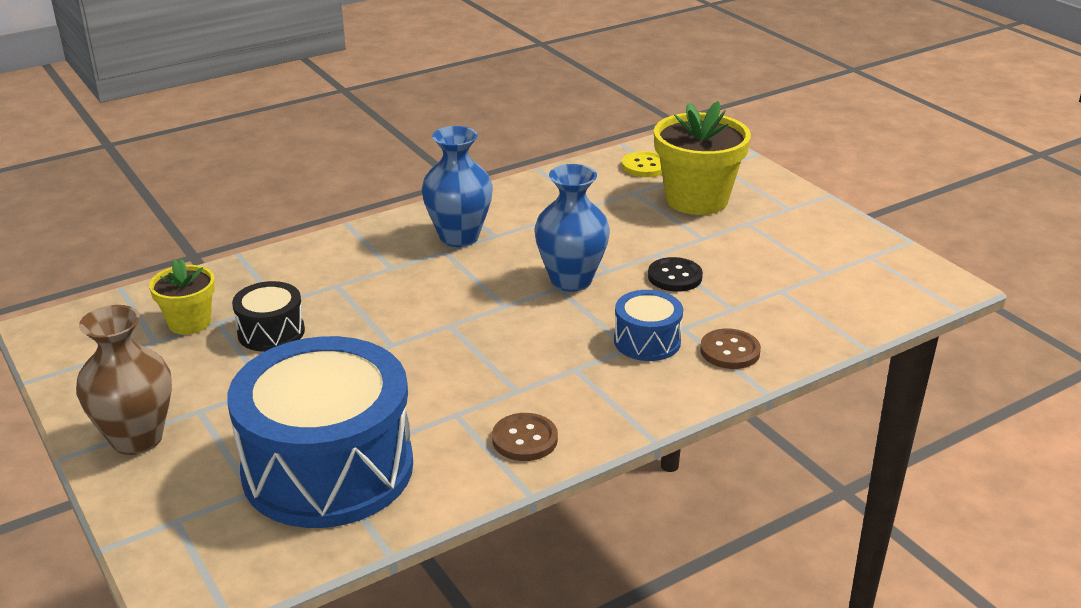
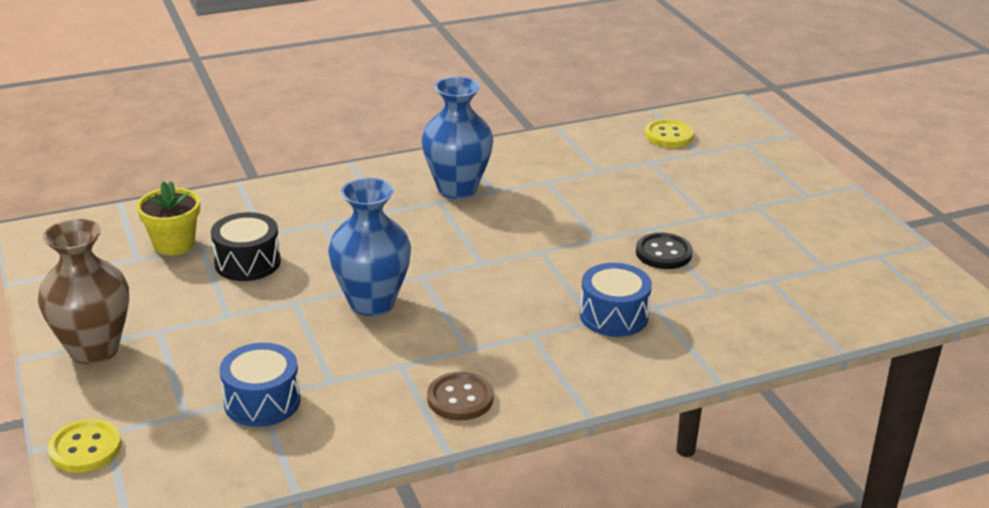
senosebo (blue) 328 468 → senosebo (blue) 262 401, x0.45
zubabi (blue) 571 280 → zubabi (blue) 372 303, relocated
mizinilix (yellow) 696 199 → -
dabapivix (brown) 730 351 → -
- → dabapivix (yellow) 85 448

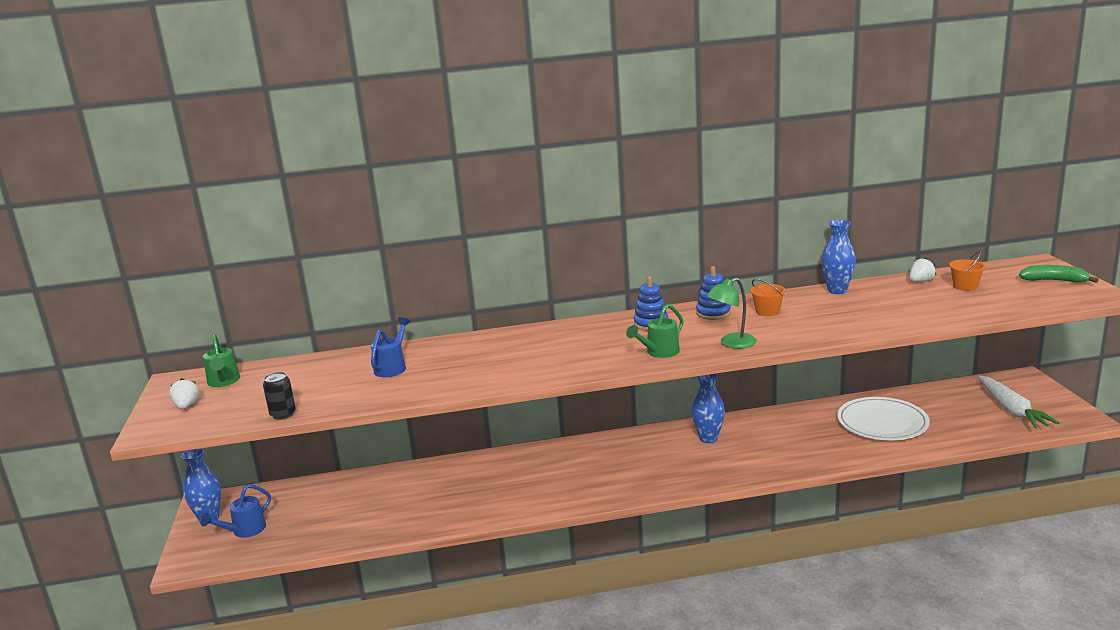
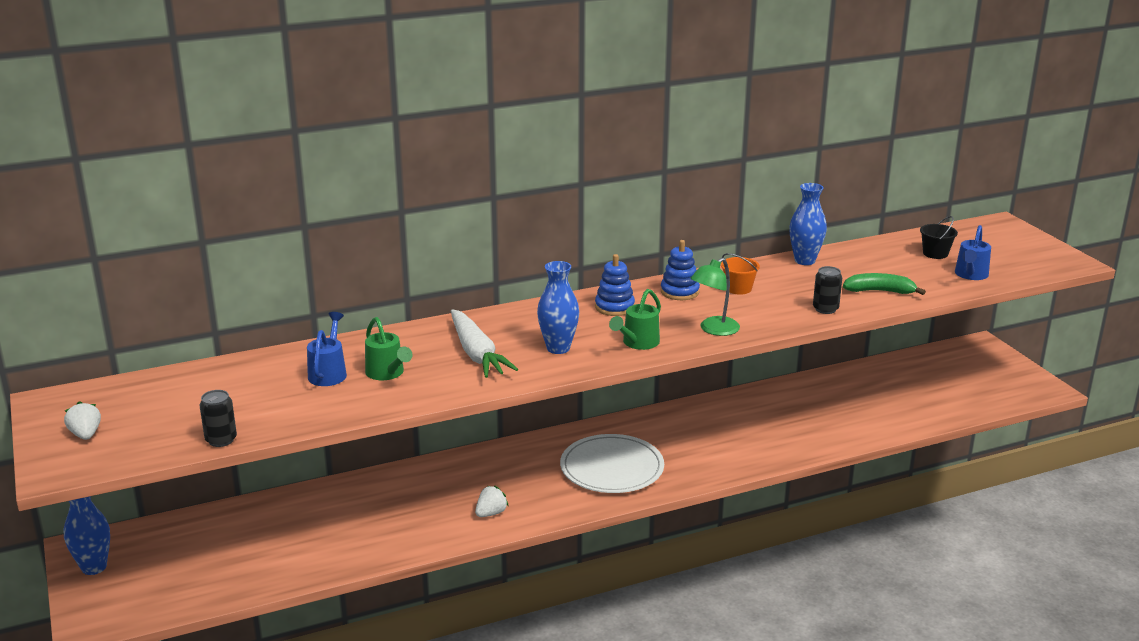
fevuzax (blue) 245 531 → fevuzax (blue) 970 275, relocated
fevuzax (green) 223 382 → fevuzax (green) 387 373, relocated
zubabi (blue) 708 438 → zubabi (blue) 558 348, relocated
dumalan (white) 882 422 → dumalan (white) 612 468, relocated
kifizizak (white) 920 281 → kifizizak (white) 491 513, relocated
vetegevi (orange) 965 286 → vetegevi (black) 935 253
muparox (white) 1012 410 → muparox (white) 477 354, relocated
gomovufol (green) 1054 281 → gomovufol (green) 880 291, relocated
- → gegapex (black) 825 309

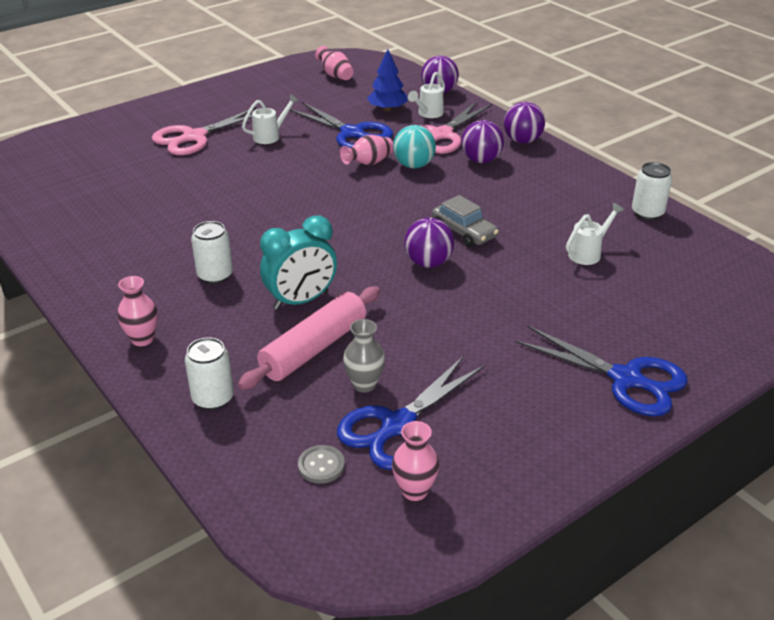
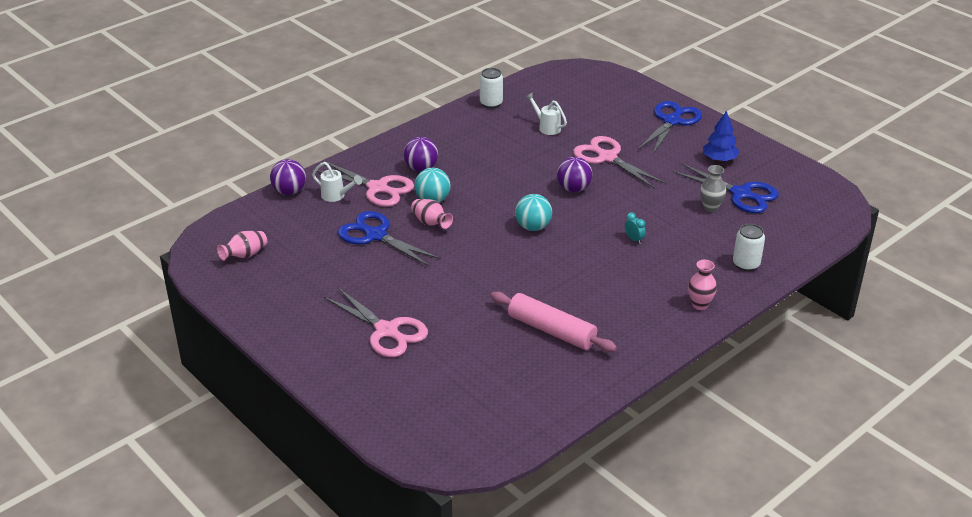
gegapex (white) 215 275 → -
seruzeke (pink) 314 348 → seruzeke (pink) 551 330, relocated
fevuzax (white) 271 136 → -
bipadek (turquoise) 301 301 → bipadek (turquoise) 634 239, x0.44
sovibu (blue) 352 133 → sovibu (blue) 376 235, 90 degrees counterclockwise
dabapivix (grey) 321 465 → -
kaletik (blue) 387 109 → kaletik (blue) 719 159, relocated
zubabi (pink) 414 491 → -
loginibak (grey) 464 232 → -
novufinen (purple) 522 141 → -
- → novufinen (turquoise) 533 227
- → sovibu (pink) 607 157

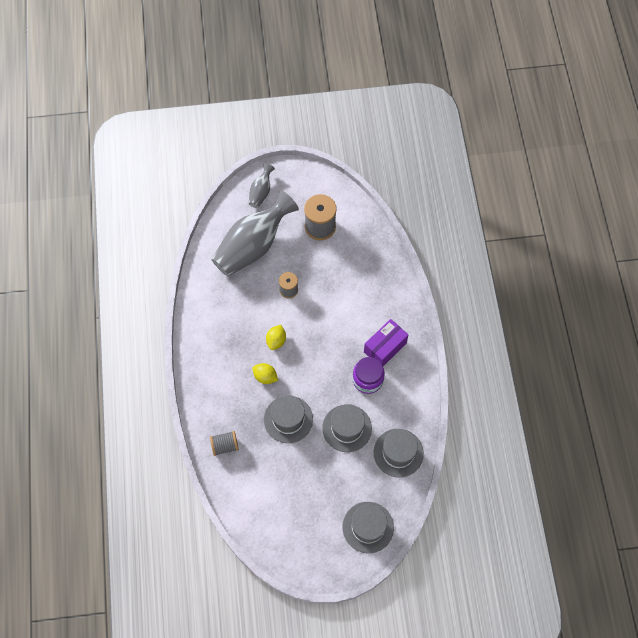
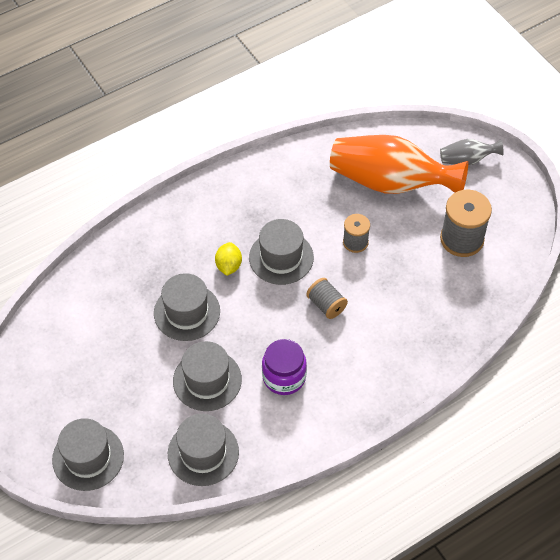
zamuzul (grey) 225 445 → zamuzul (grey) 326 305, relocated
zubabi (grey) 253 246 → zubabi (orange) 390 182
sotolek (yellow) 276 341 → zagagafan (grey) 281 257
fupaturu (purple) 385 347 → -

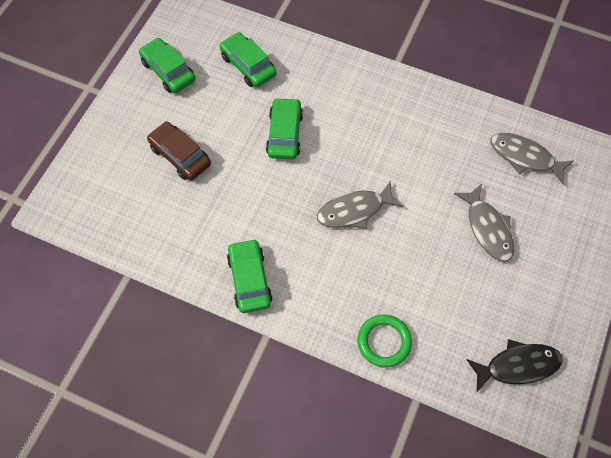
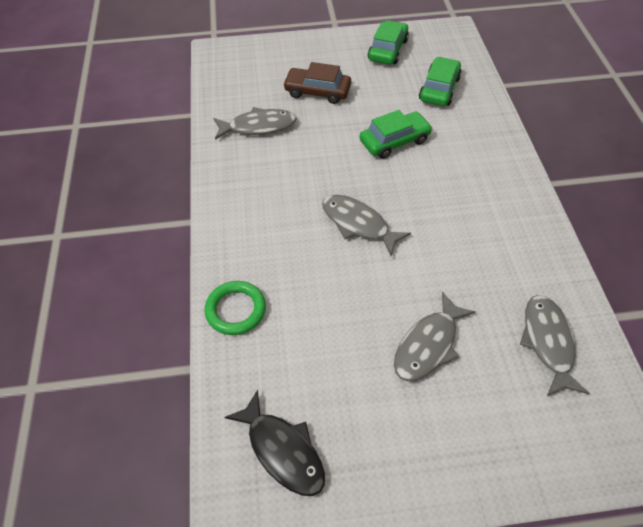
loginibak (brown) 180 155 → loginibak (brown) 317 91, 90 degrees counterclockwise
loginibak (green) 249 279 → -
- → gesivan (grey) 258 126

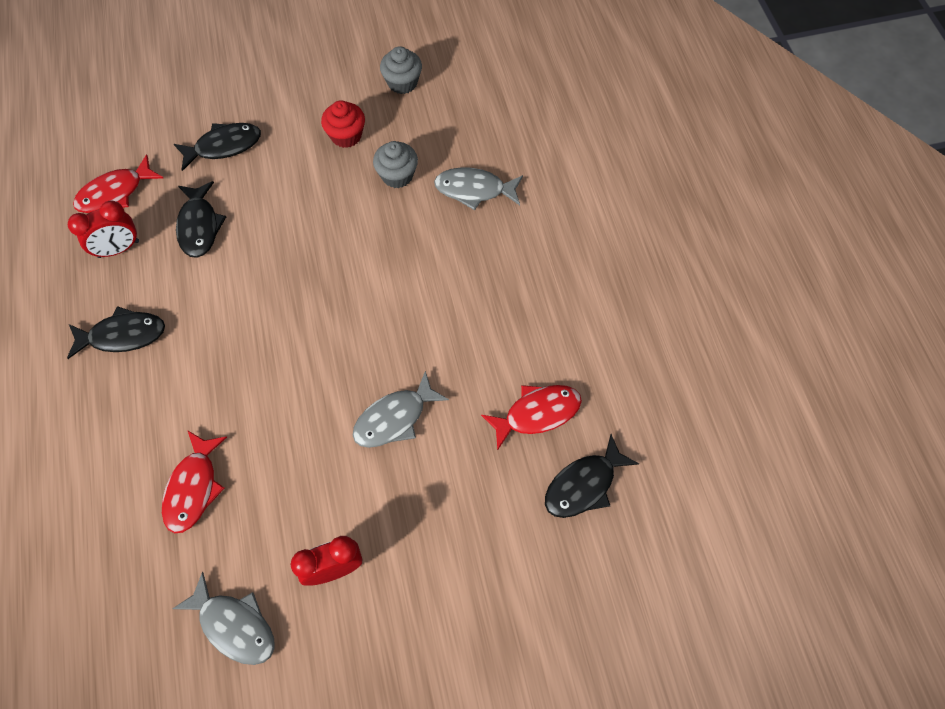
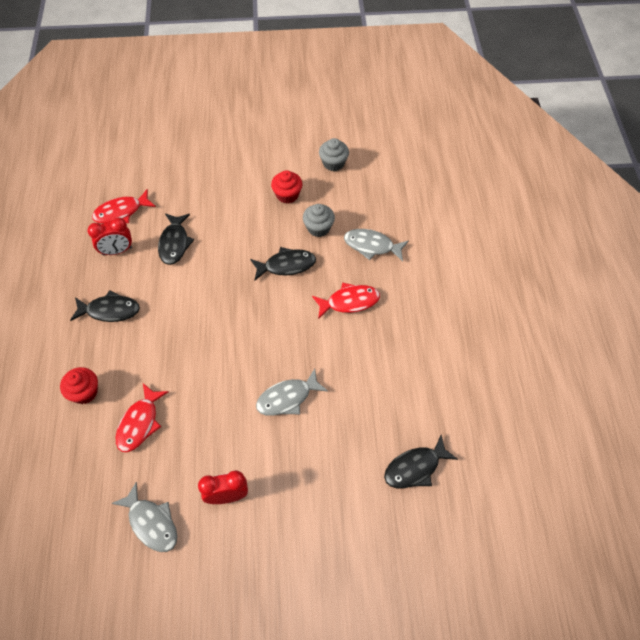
gesivan (black) 224 146 → gesivan (black) 286 265, relocated
gesivan (red) 537 413 → gesivan (red) 349 301, relocated
- → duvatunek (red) 84 392

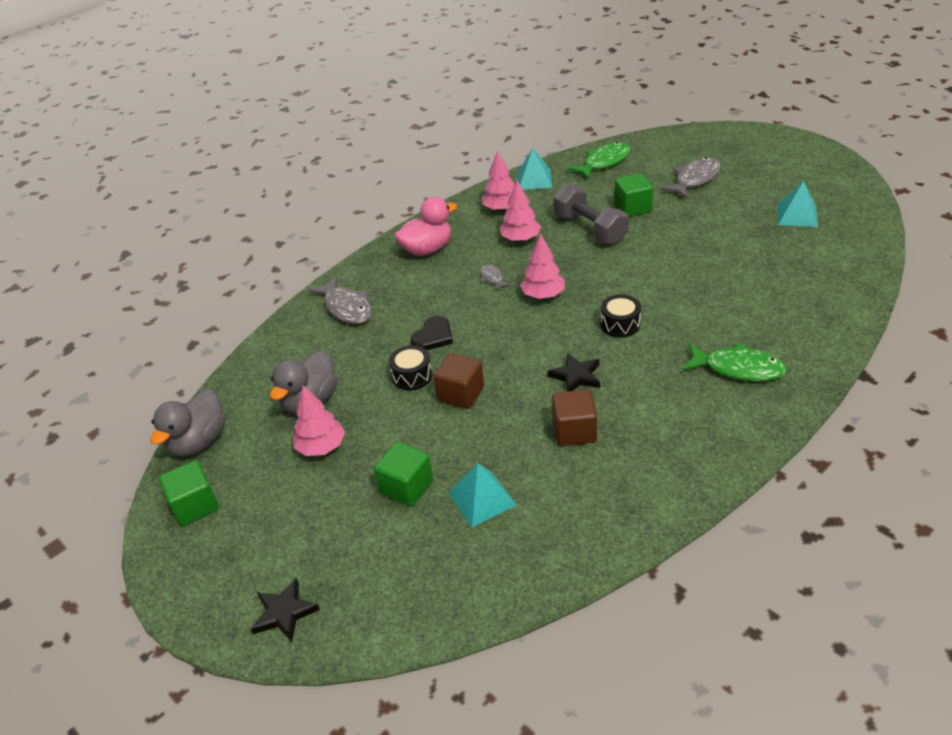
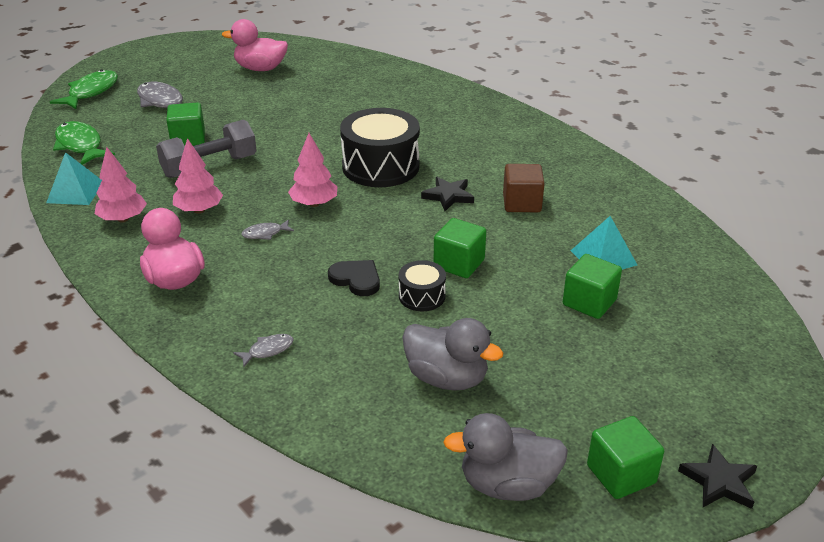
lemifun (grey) 199 442 → lemifun (grey) 507 485, 150 degrees clockwise
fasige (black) 284 613 → fasige (black) 719 481, relocated
kaletik (pink) 321 447 → -
gesivan (grey) 347 307 → gesivan (grey) 268 350, x0.51
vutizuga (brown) 461 394 → vutizuga (green) 459 264
senosebo (black) 620 324 → senosebo (black) 380 166, x2.01
gesivan (green) 738 368 → gesivan (green) 91 92, relocated
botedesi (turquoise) 797 215 → lemifun (pink) 260 69

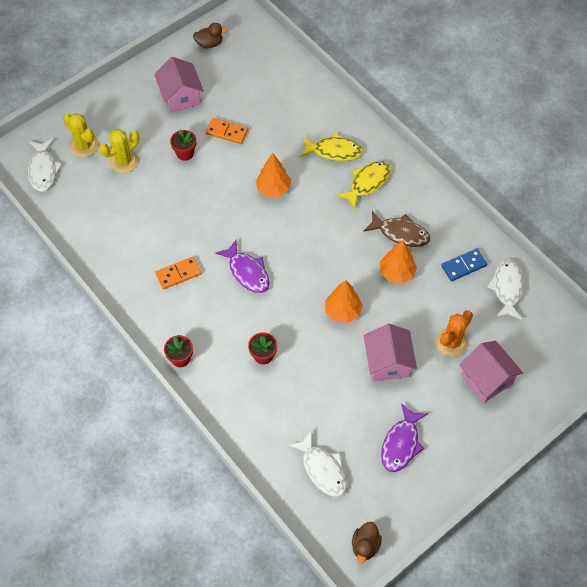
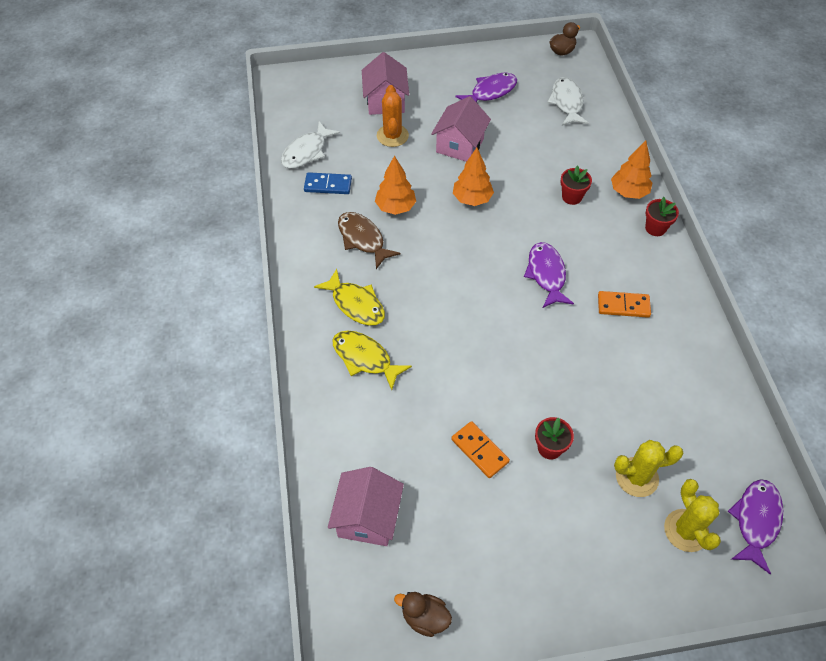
gesivan (white) 43 170 → gesivan (purple) 756 521
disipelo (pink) 181 96 → disipelo (pink) 367 517, relocated
kaletik (orange) 273 188 → kaletik (orange) 628 192, relocated
gesivan (yellow) 367 183 → gesivan (yellow) 356 304, 120 degrees counterclockwise
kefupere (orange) 451 342 → kefupere (orange) 392 136, 75 degrees counterclockwise

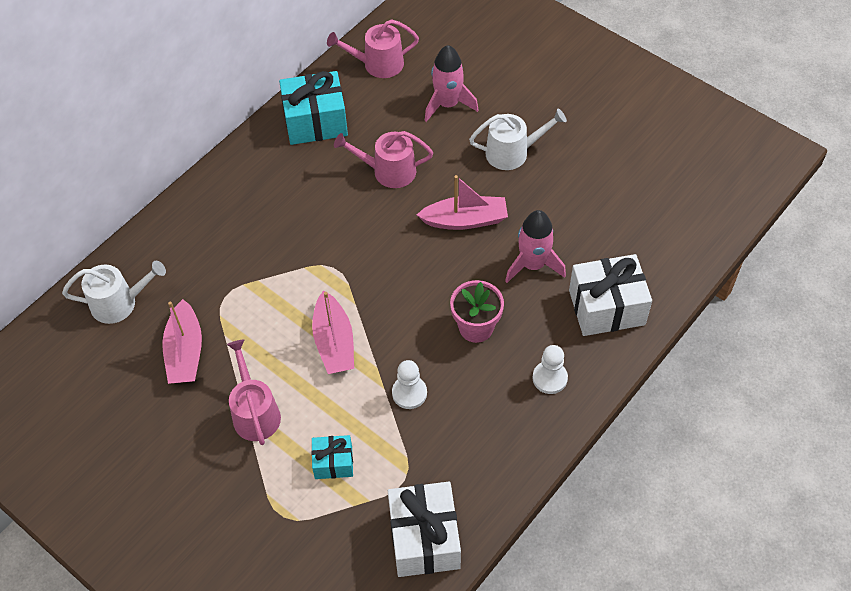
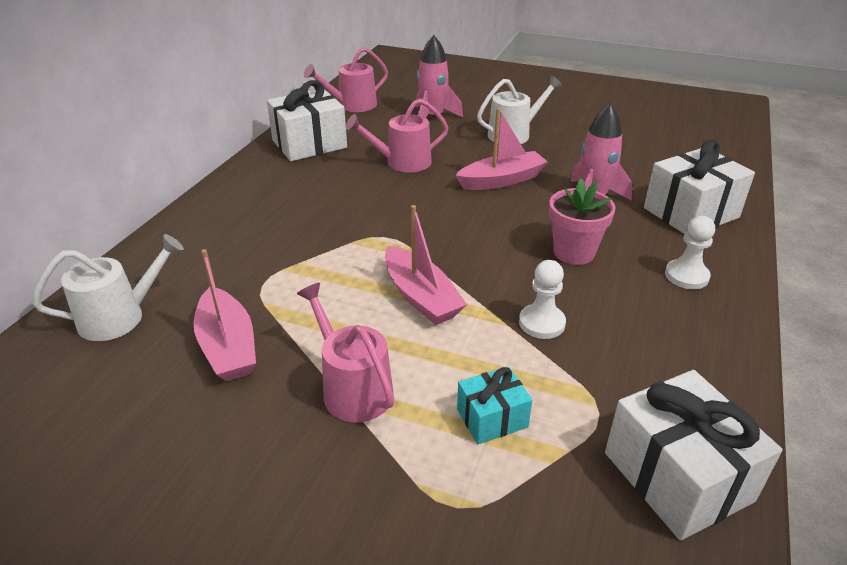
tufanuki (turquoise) 315 121 → tufanuki (white) 309 144

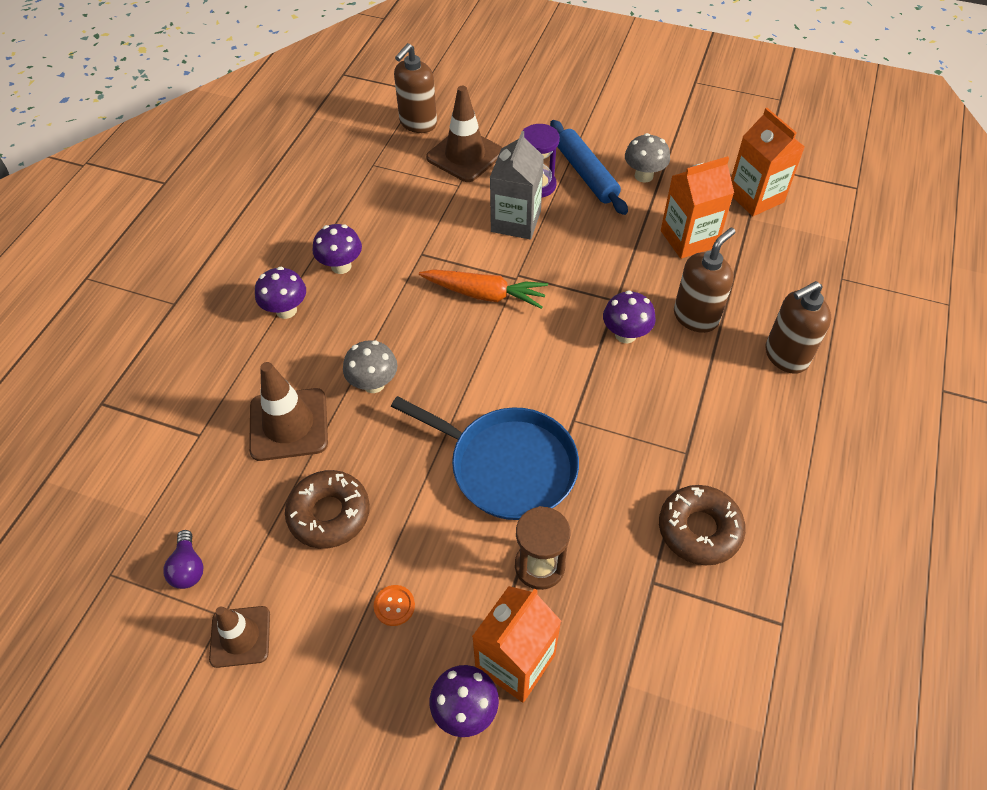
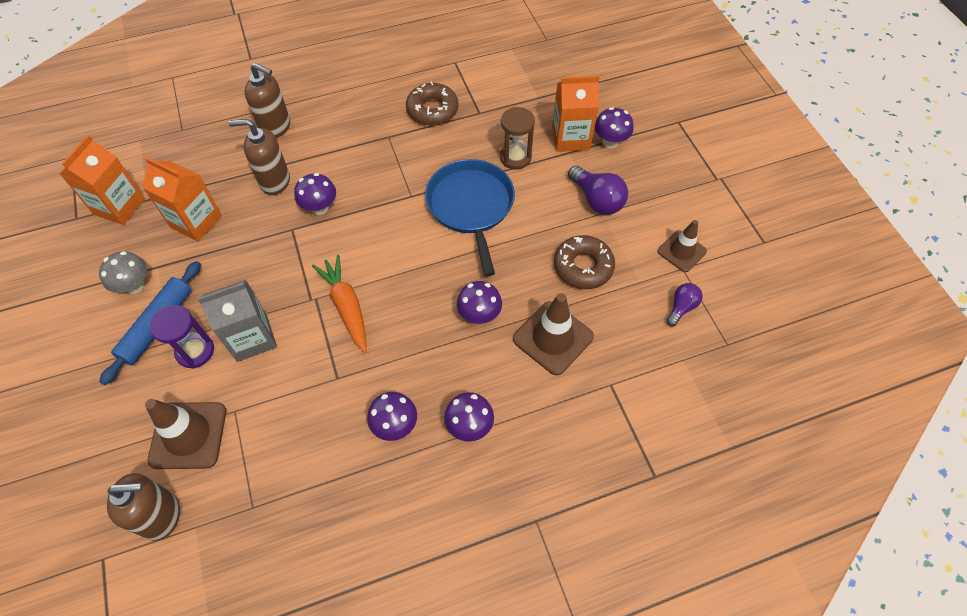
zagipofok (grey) 373 384 → zagipofok (purple) 479 315
dabapivix (orange) 394 606 → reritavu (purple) 597 200

